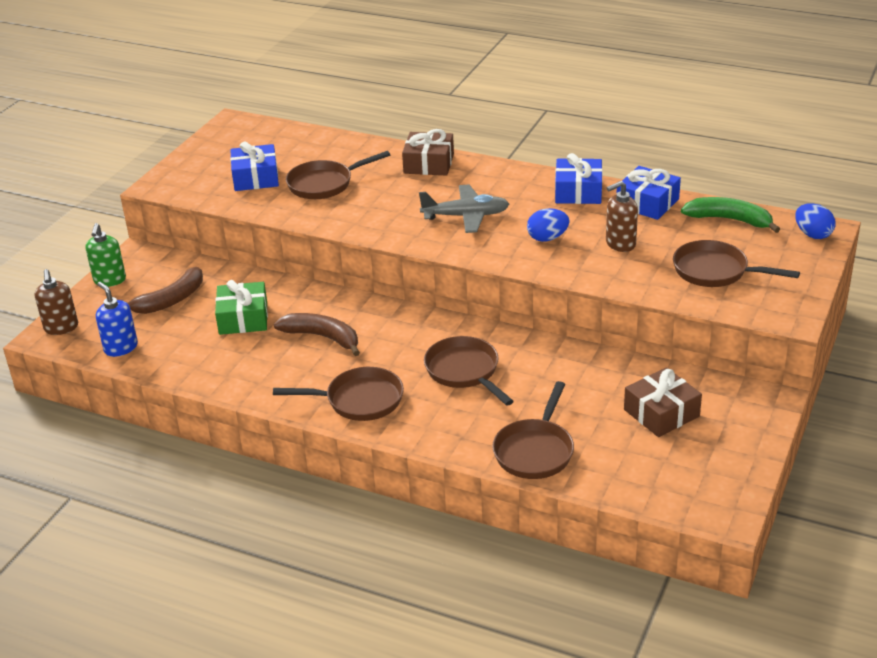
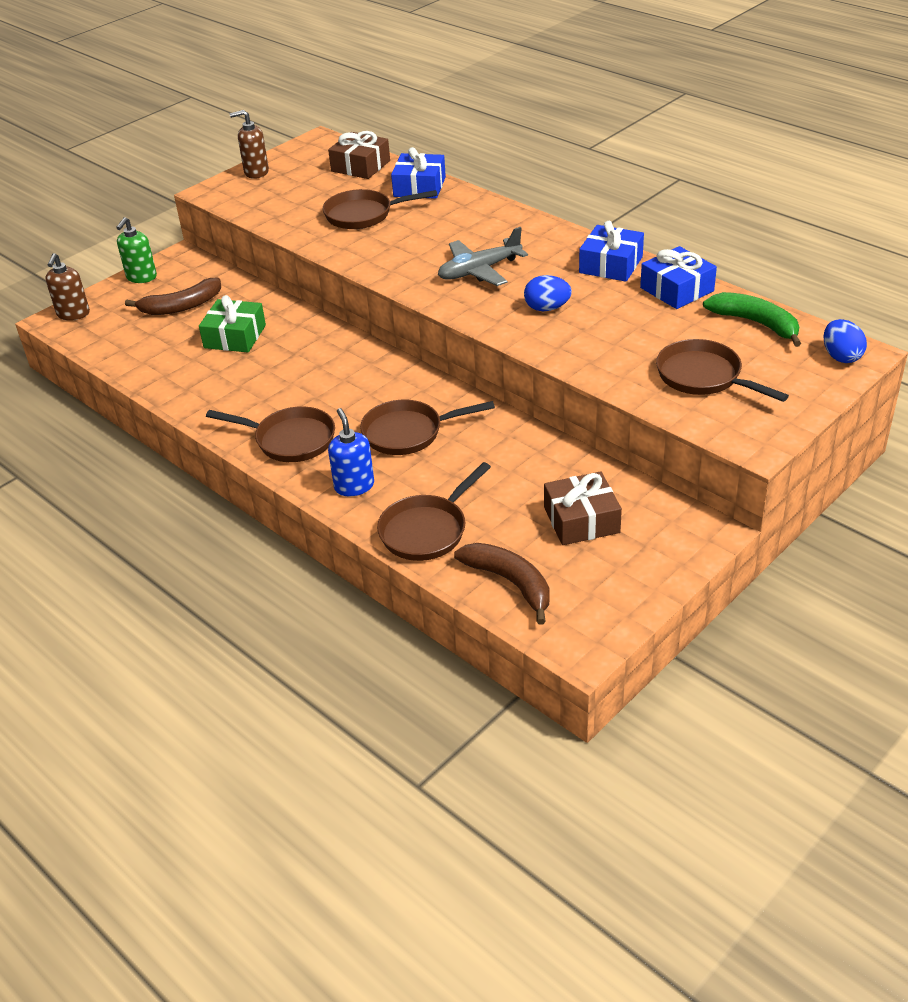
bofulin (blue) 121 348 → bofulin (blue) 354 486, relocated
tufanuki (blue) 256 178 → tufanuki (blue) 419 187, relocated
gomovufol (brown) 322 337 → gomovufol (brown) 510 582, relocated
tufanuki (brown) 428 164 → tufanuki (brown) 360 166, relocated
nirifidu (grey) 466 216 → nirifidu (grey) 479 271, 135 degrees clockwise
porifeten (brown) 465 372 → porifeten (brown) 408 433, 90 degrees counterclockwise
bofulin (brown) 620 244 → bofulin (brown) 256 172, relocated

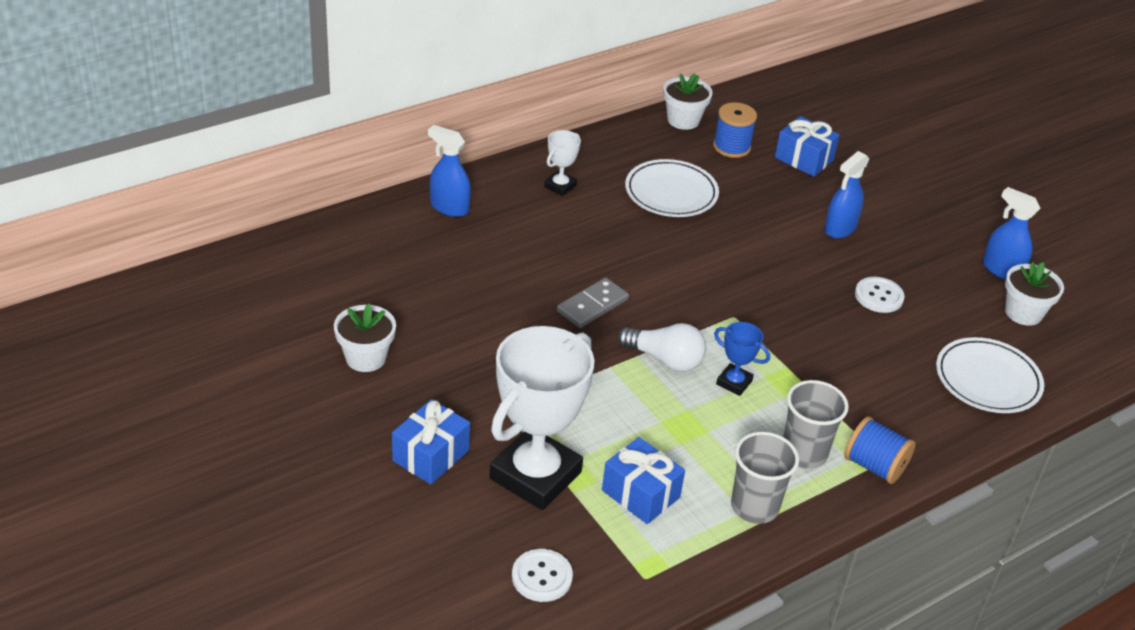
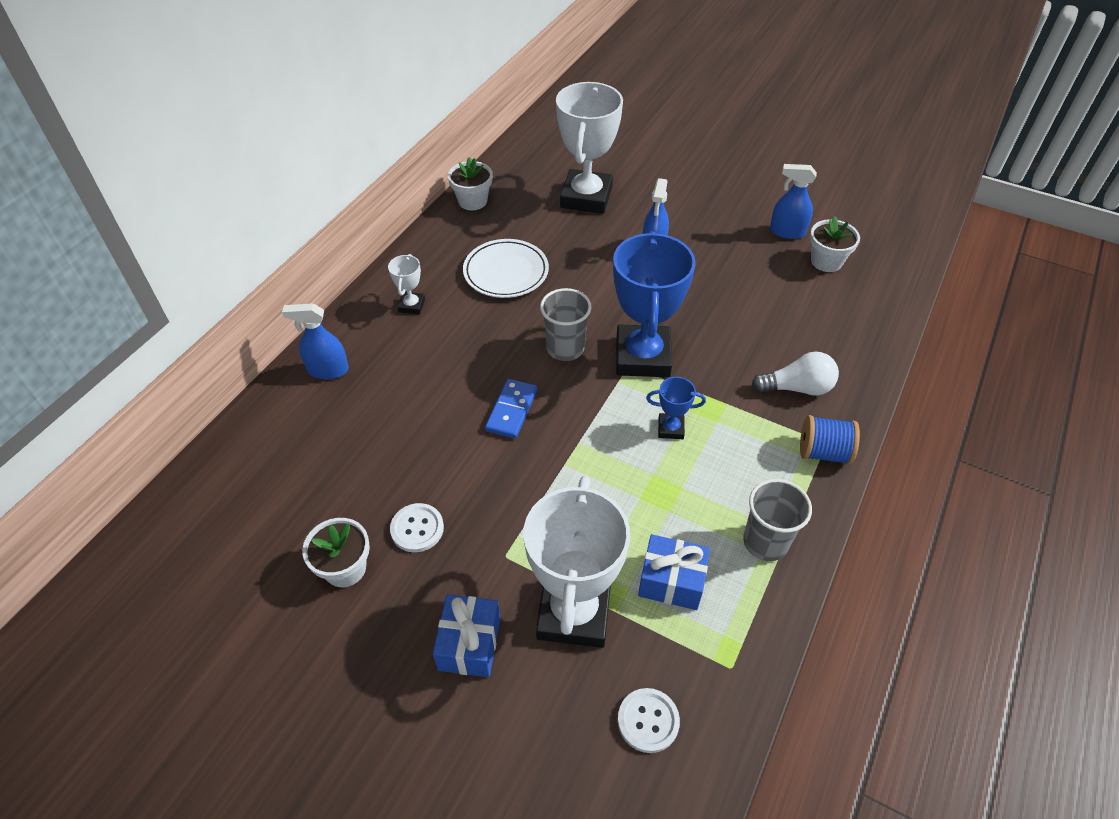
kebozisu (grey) 592 306 → kebozisu (blue) 512 410
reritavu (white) 665 360 → reritavu (white) 797 388, relocated
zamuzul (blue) 731 147 → -
tufanuki (blue) 804 159 → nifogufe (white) 586 197
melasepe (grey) 804 453 → melasepe (grey) 565 348, relocated
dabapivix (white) 879 296 → dabapivix (white) 417 528, relocated
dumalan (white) 987 380 → -
- → nifogufe (blue) 643 357

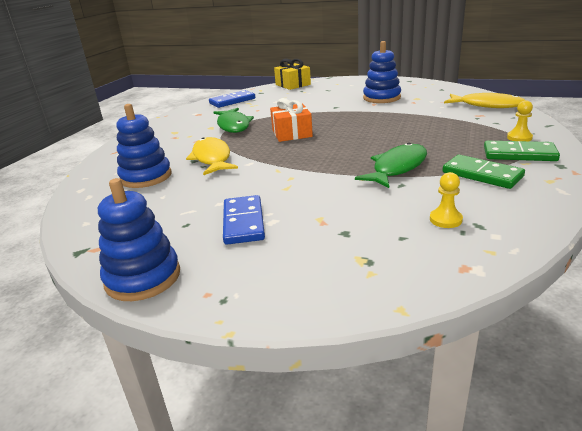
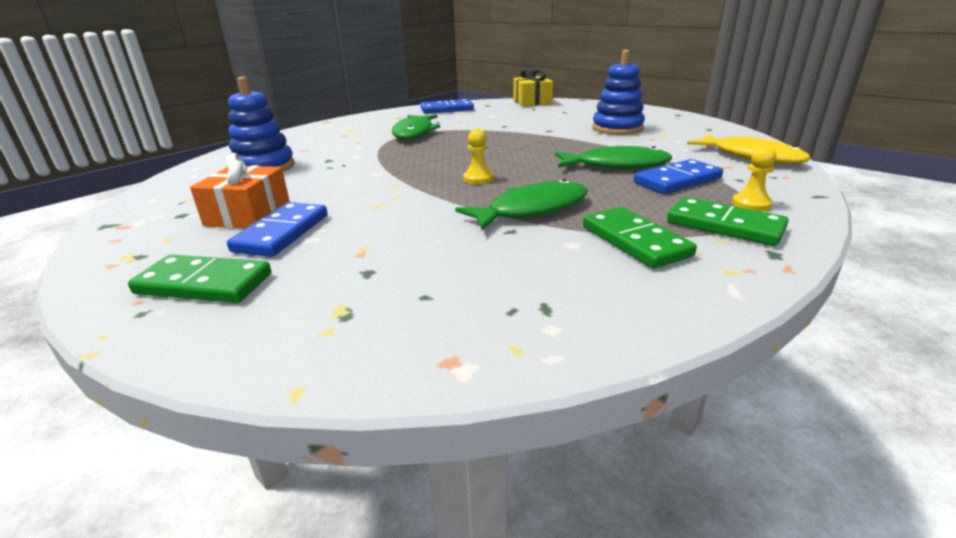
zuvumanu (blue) 143 277 → -
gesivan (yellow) 212 158 → -
tufanuki (orange) 292 133 → tufanuki (orange) 248 214, relocated
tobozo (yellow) 445 219 → tobozo (yellow) 478 178, relocated
- → kebozisu (green) 204 284
- → gesivan (green) 616 165
- → kebozisu (blue) 677 180

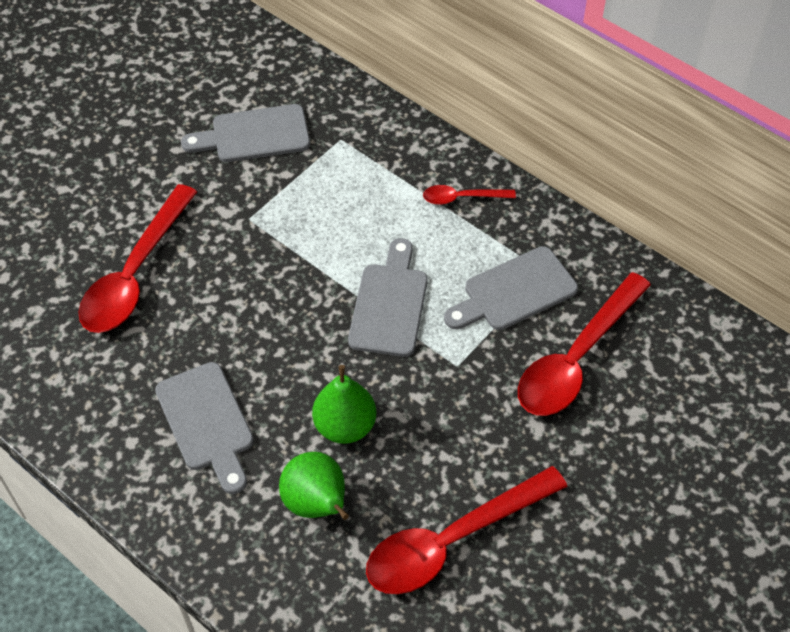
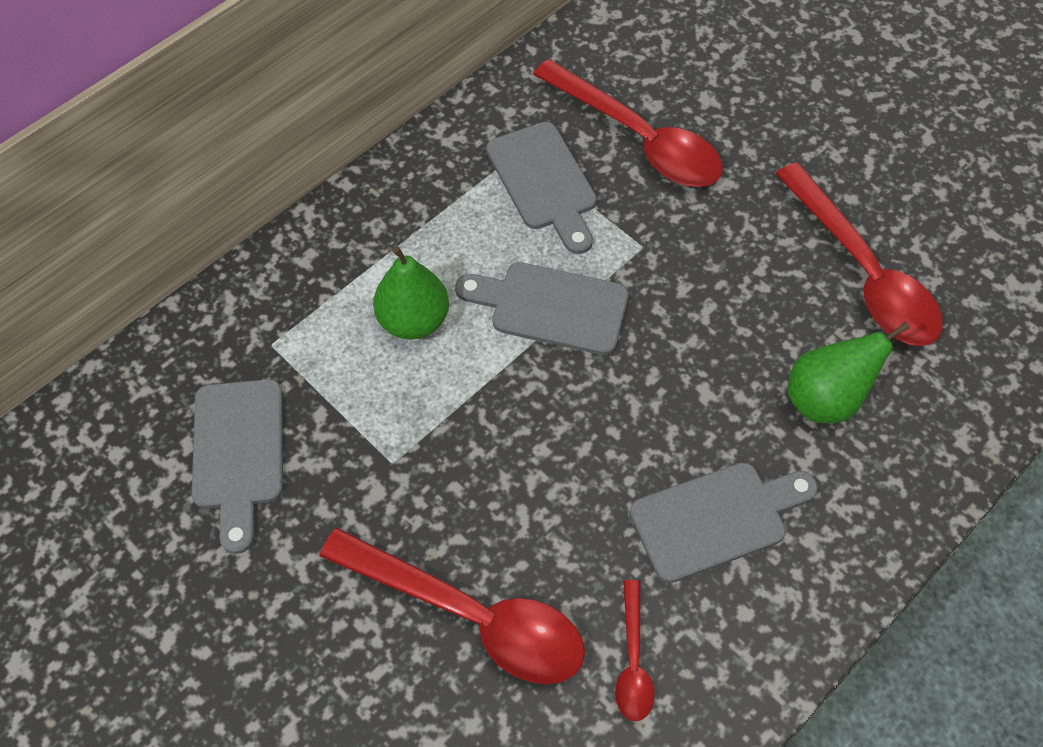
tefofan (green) 345 426 → tefofan (green) 413 320, relocated
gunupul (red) 462 198 → gunupul (red) 633 661, relocated

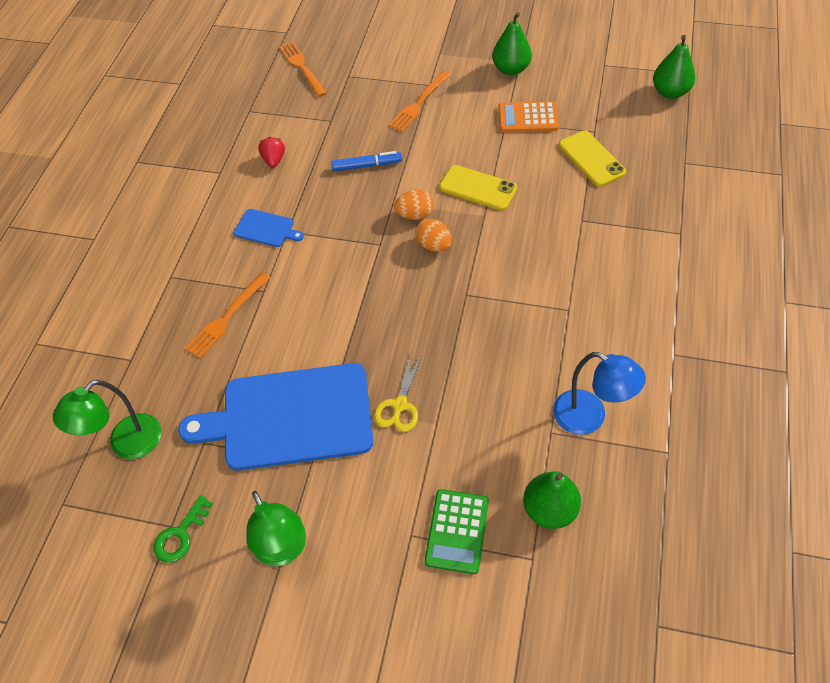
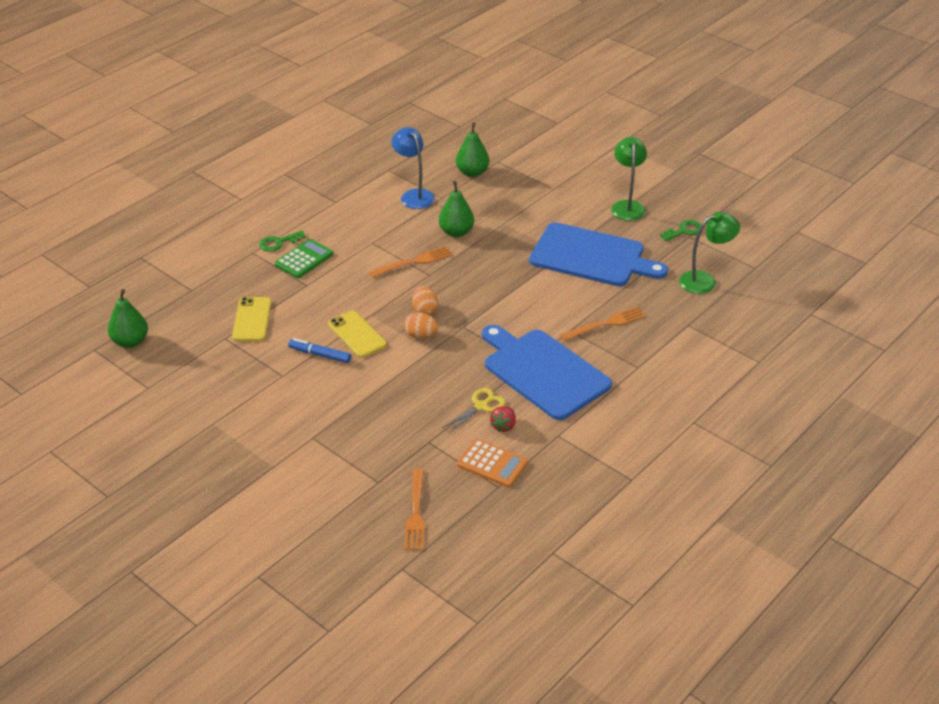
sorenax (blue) 266 229 → sorenax (blue) 543 372, x2.34
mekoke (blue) 367 165 → mekoke (blue) 320 355, relocated
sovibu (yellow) 399 405 → sovibu (yellow) 481 406, relocated
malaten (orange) 419 103 → malaten (orange) 414 262, relocated
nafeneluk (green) 457 531 → nafeneluk (green) 304 259, relocated
tefofan (green) 511 69 → tefofan (green) 456 232, relocated
nafeneluk (orange) 528 118 → nafeneluk (orange) 492 464, relocated
- → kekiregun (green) 278 243

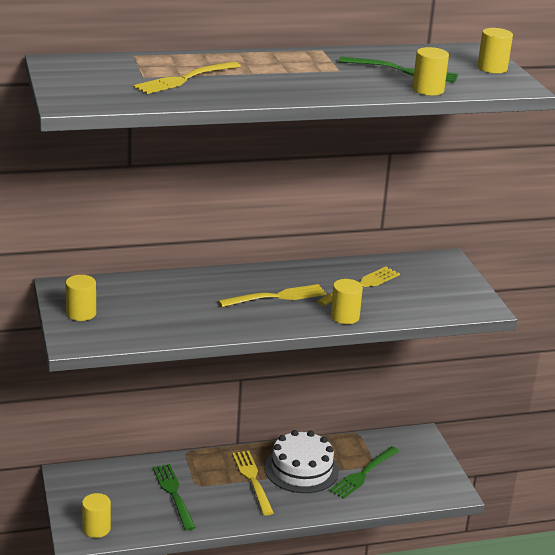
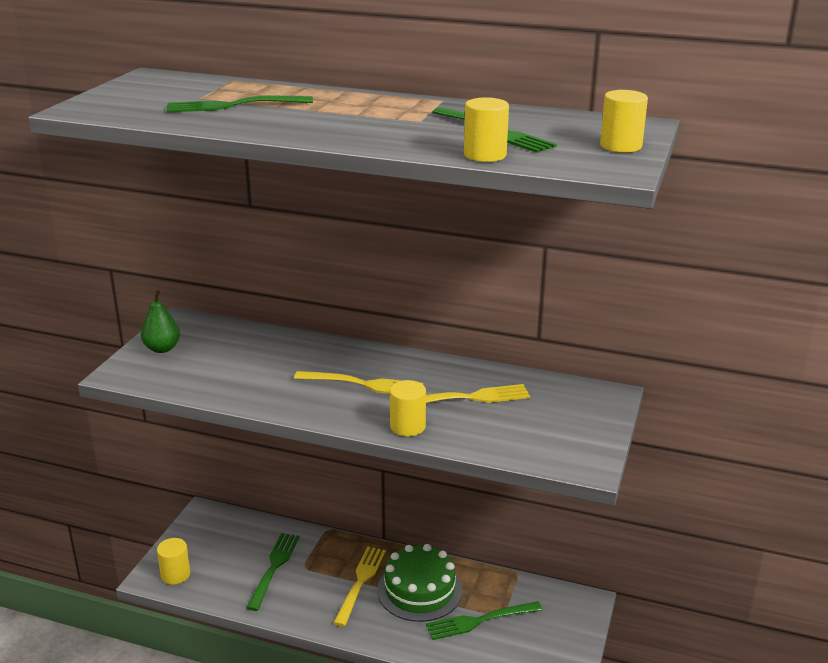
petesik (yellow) 81 313 → tefofan (green) 162 348
malaten (yellow) 185 79 → malaten (green) 233 105
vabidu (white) 301 469 → vabidu (green) 419 590

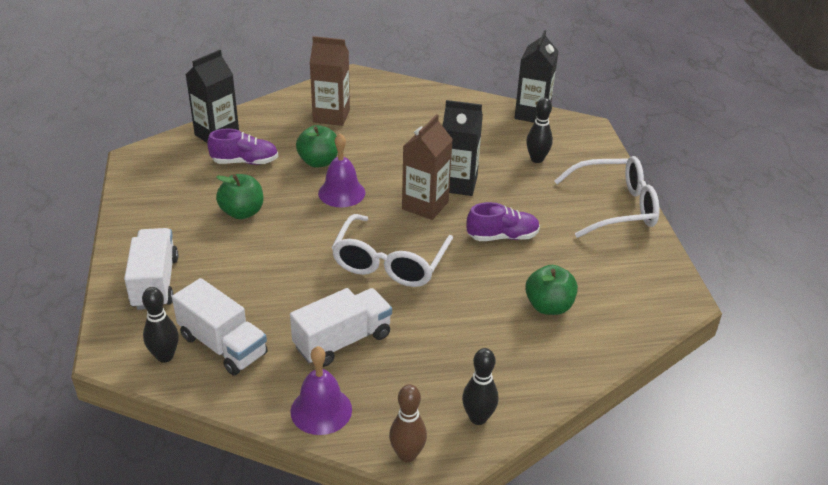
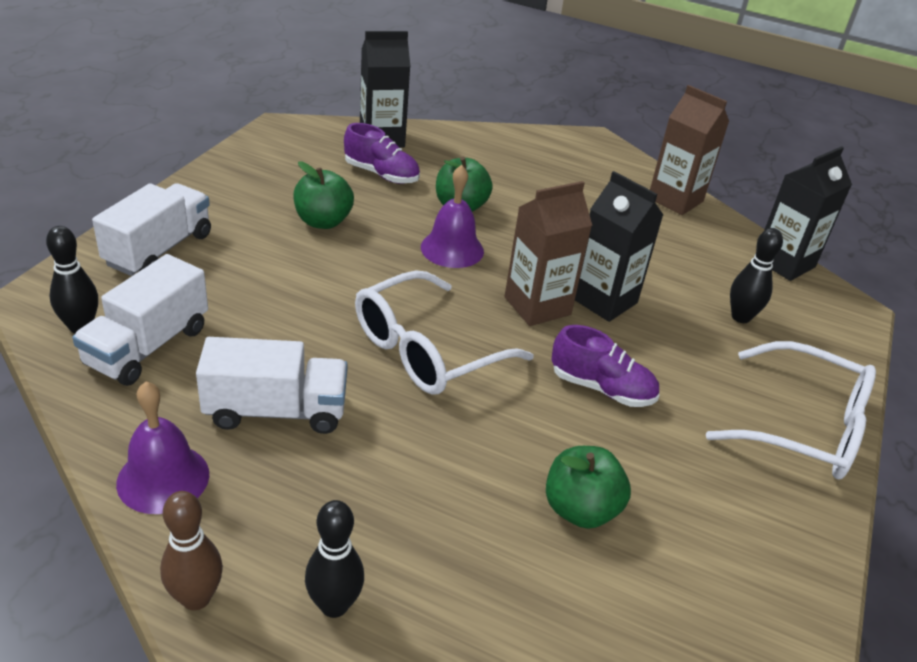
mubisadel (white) 223 345 → mubisadel (white) 147 346, 45 degrees clockwise
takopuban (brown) 331 116 → takopuban (brown) 675 200, relocated

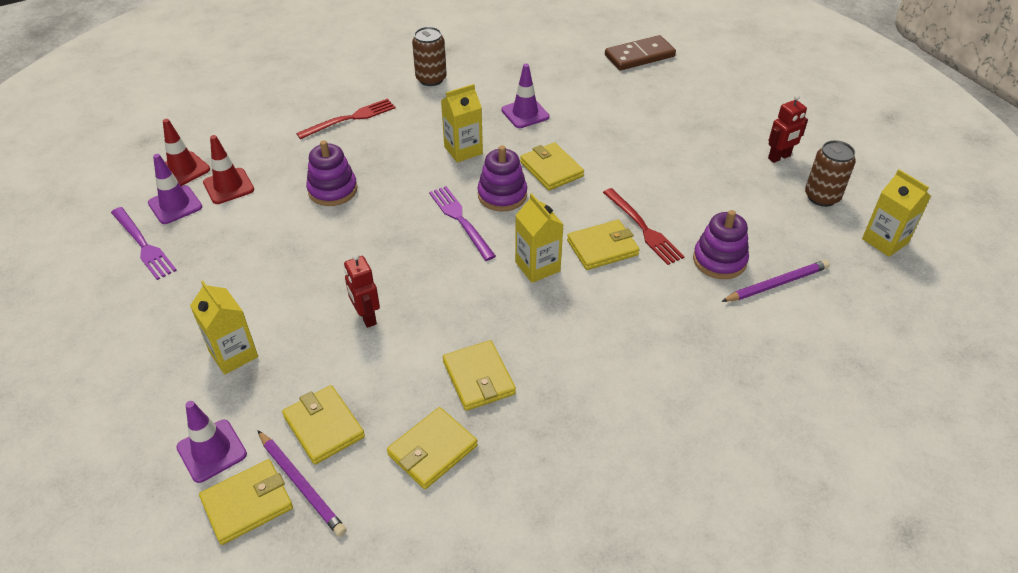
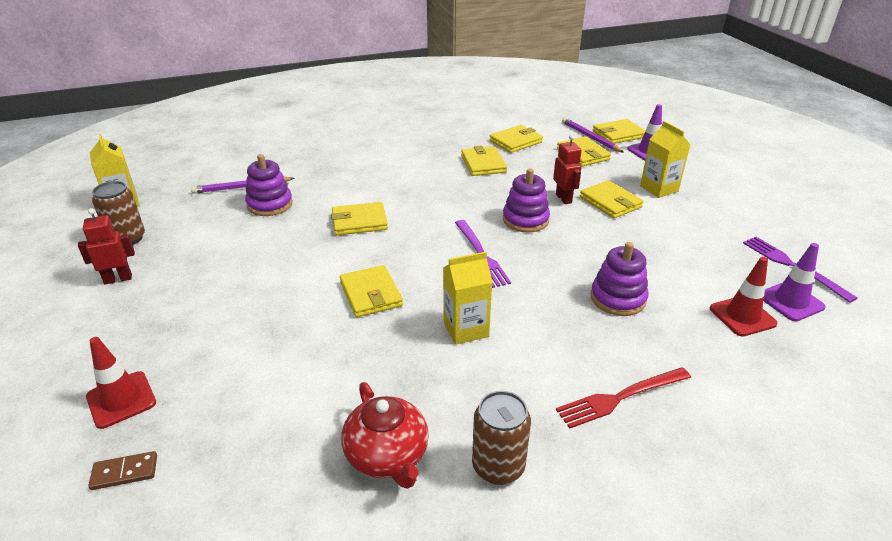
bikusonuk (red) 183 169 → bikusonuk (red) 121 399, relocated
zuvumanu (purple) 502 195 → zuvumanu (purple) 525 220, relocated
bikusonuk (purple) 525 113 → -
takopuban (yellow) 537 266 → -
malaten (red) 643 228 → -
kebozisu (brown) 639 56 → kebozisu (brown) 124 472, x0.52
- → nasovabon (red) 387 456
- → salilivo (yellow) 610 202

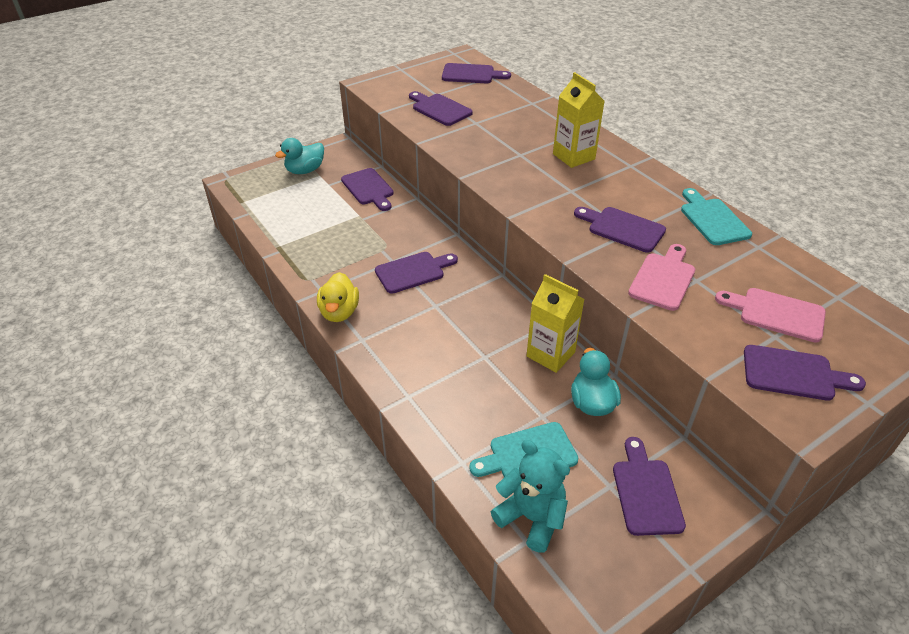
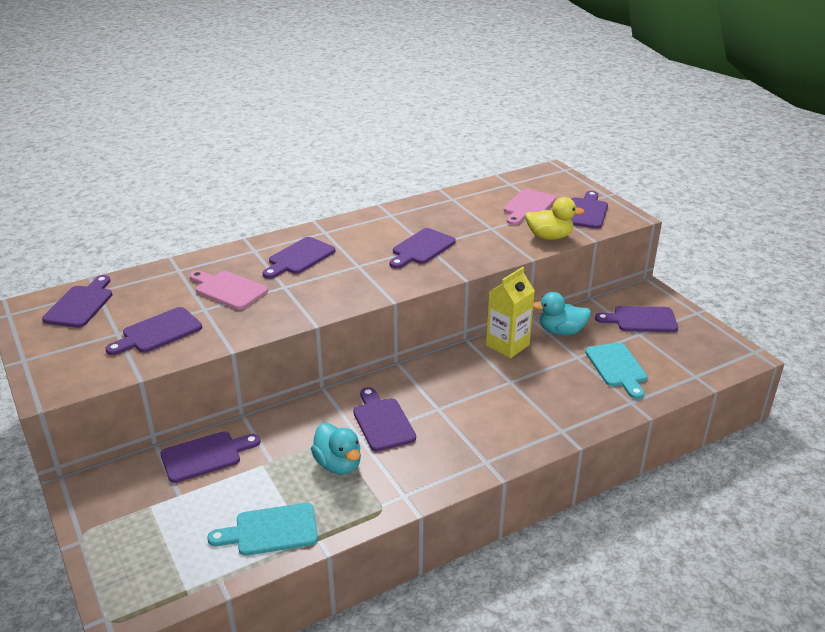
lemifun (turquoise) 305 170 → lemifun (turquoise) 338 464, relocated
lemifun (yellow) 339 312 → lemifun (yellow) 549 237, relocated
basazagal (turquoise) 531 517 → -
takopuban (yellow) 573 156 → sorenax (purple) 299 258
sorenax (pink) 663 279 → sorenax (pink) 228 289, relocated
sorenax (turquoise) 712 219 → sorenax (turquoise) 271 530, relocated

